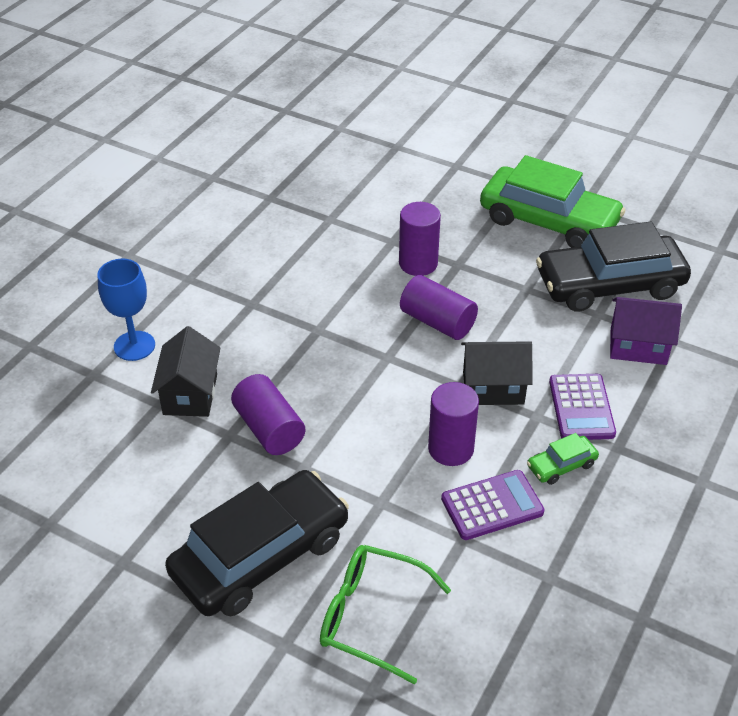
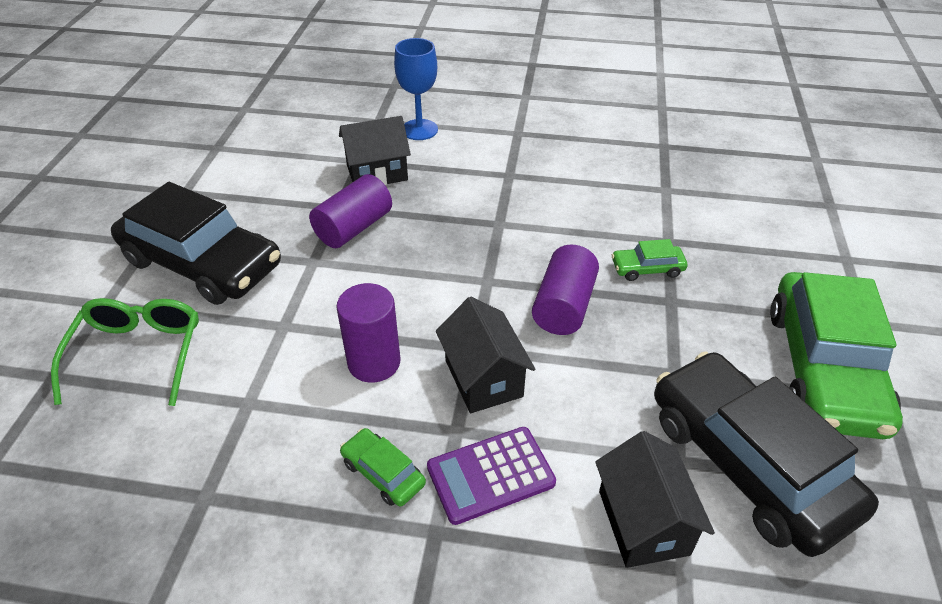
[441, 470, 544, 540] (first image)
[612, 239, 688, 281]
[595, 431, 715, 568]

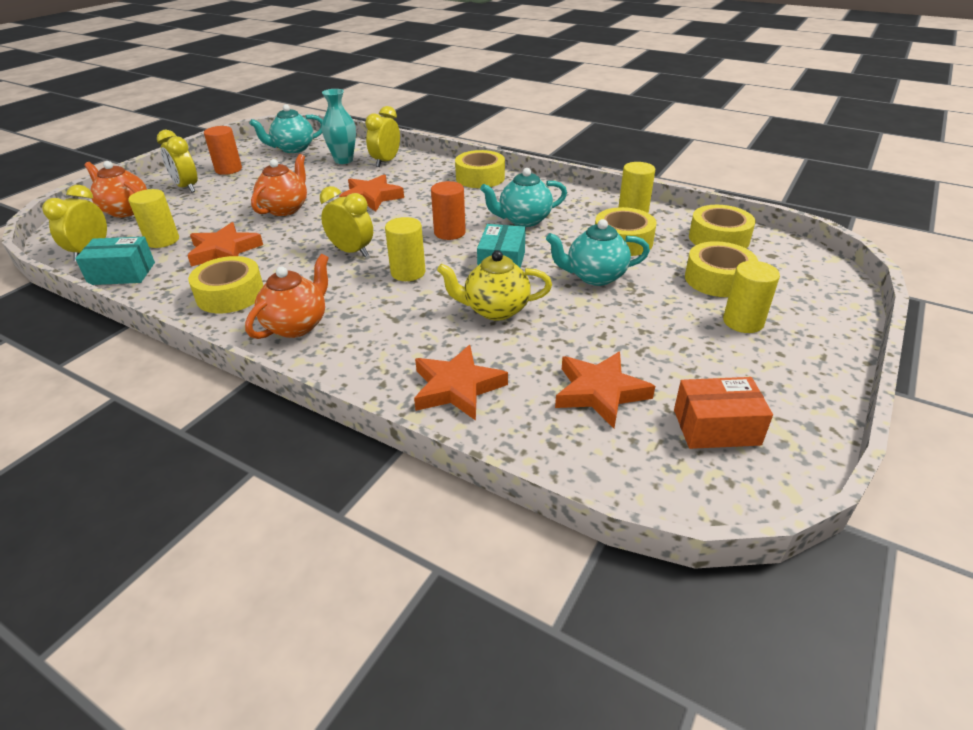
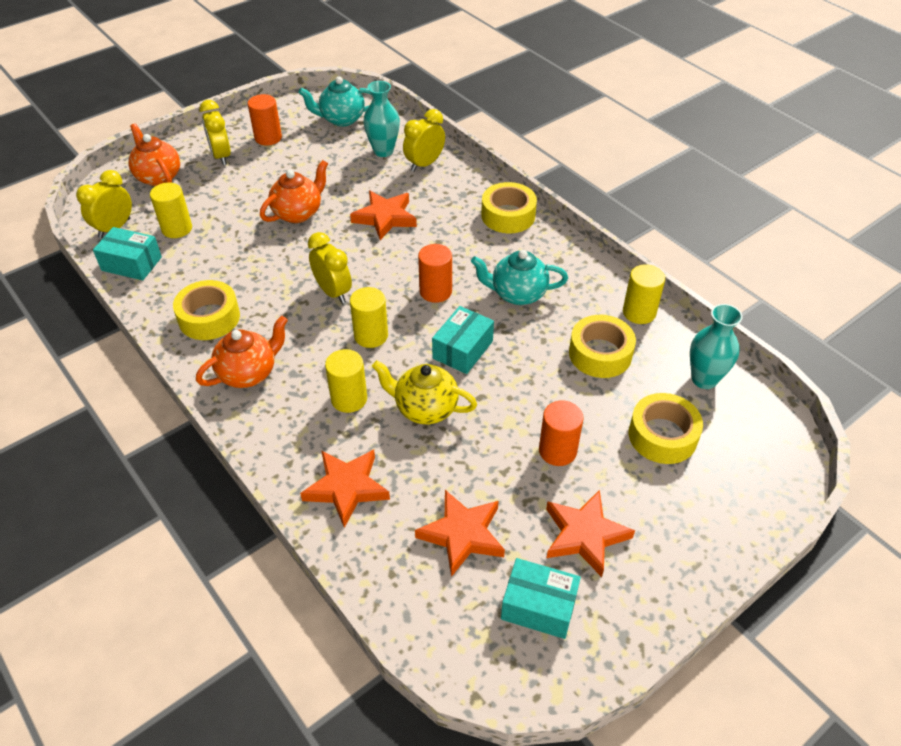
[546, 219, 650, 286] (first image)
[539, 401, 584, 466]
[546, 490, 635, 577]
[325, 349, 367, 413]
[690, 304, 743, 389]
[501, 558, 581, 639]

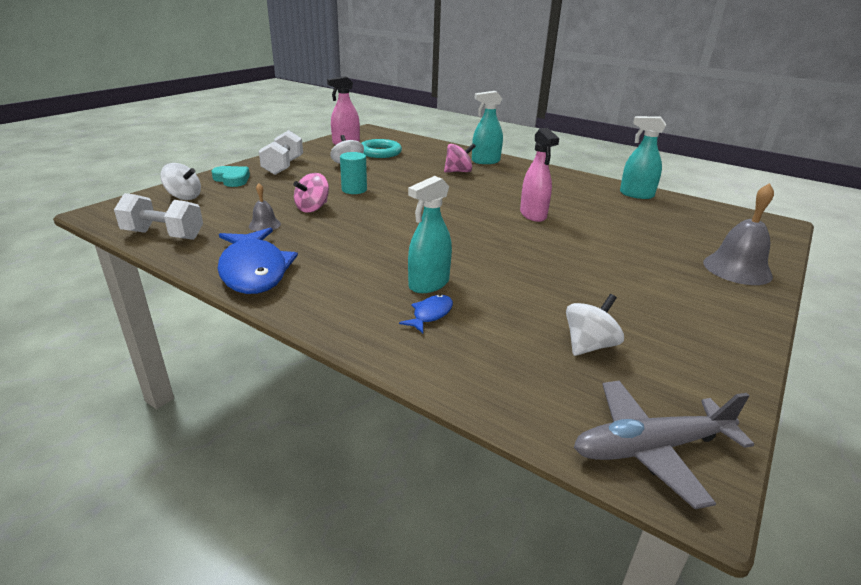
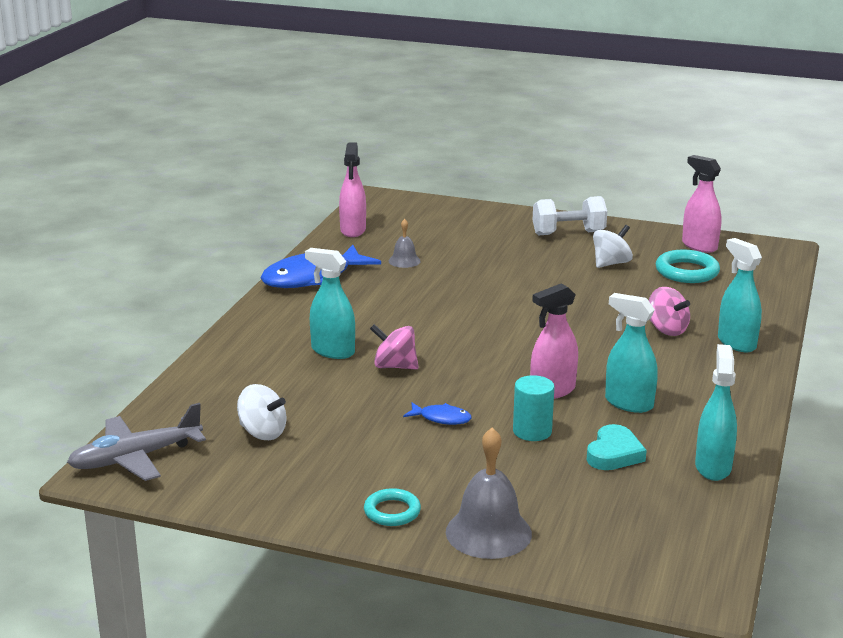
[160, 163, 201, 200] (first image)
[364, 488, 421, 526]
[605, 293, 658, 413]
[587, 424, 647, 470]
[370, 324, 418, 369]
[513, 375, 555, 441]
[403, 402, 472, 425]
[339, 143, 366, 237]
[67, 403, 206, 481]

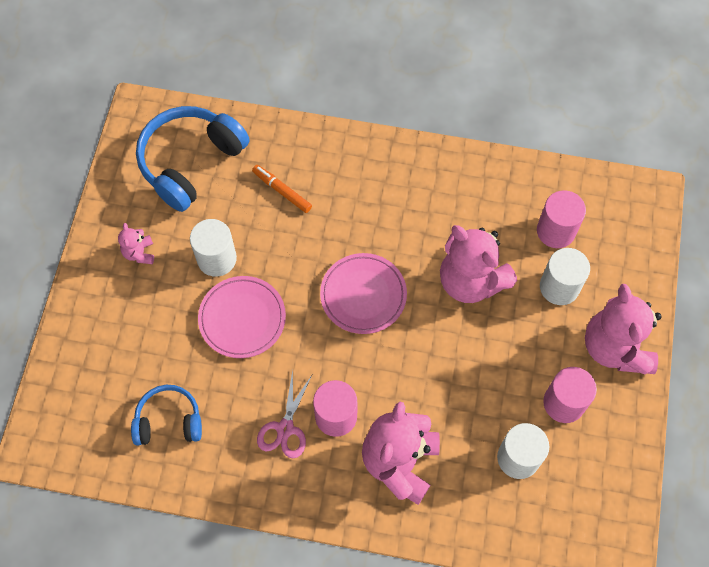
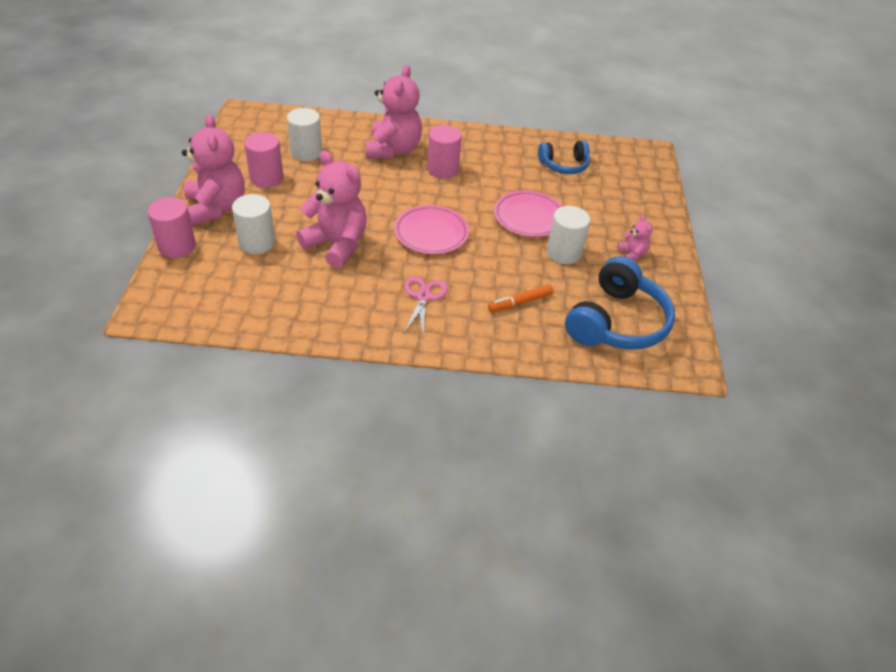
[404, 277, 448, 336]
[147, 197, 196, 258]
[488, 284, 553, 312]

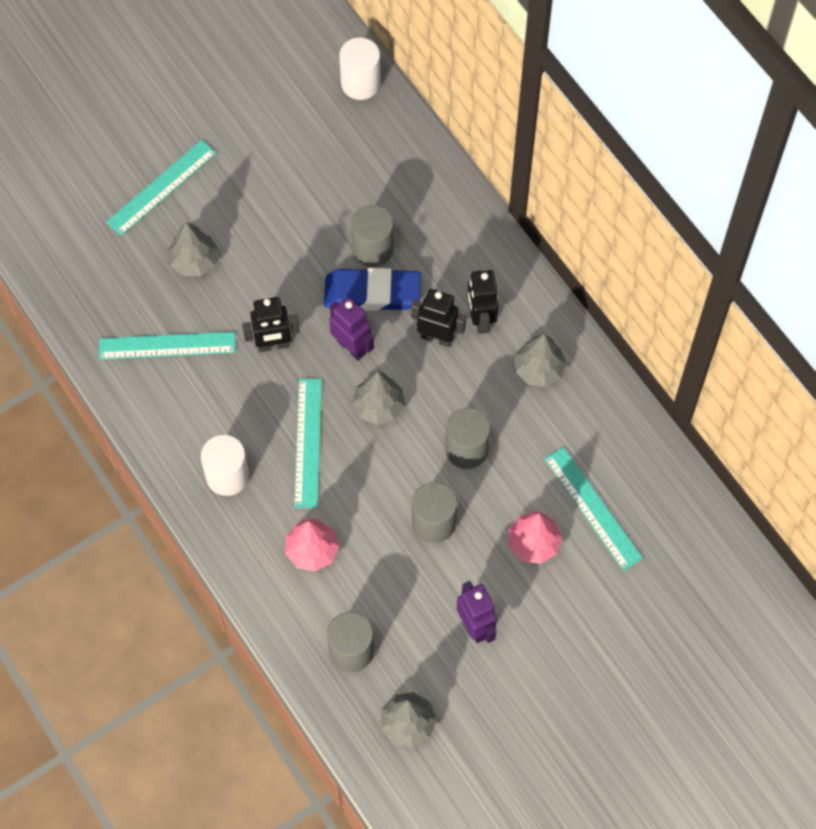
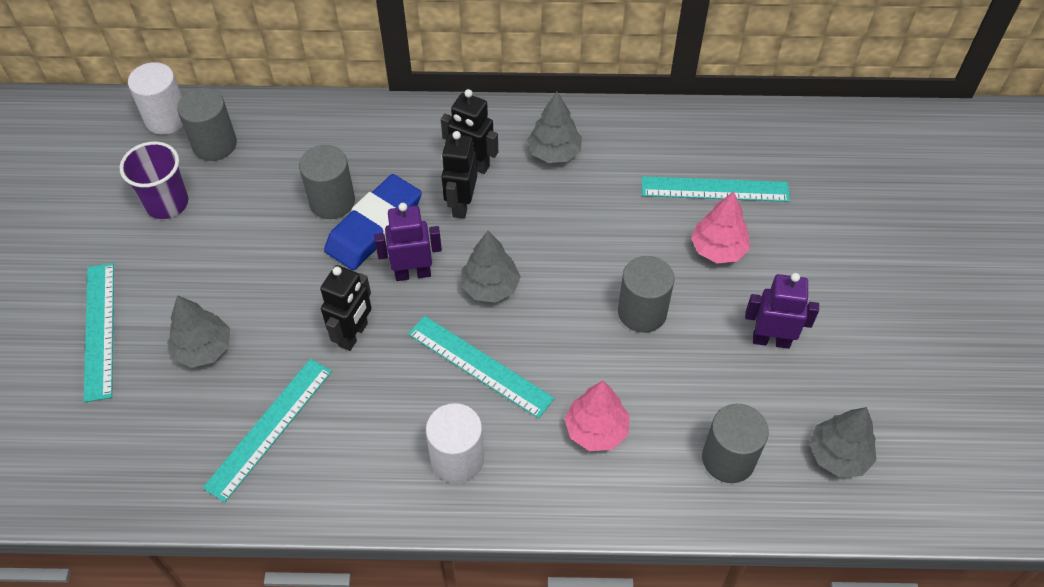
[120, 141, 188, 219]
[177, 88, 237, 161]
[441, 131, 477, 219]

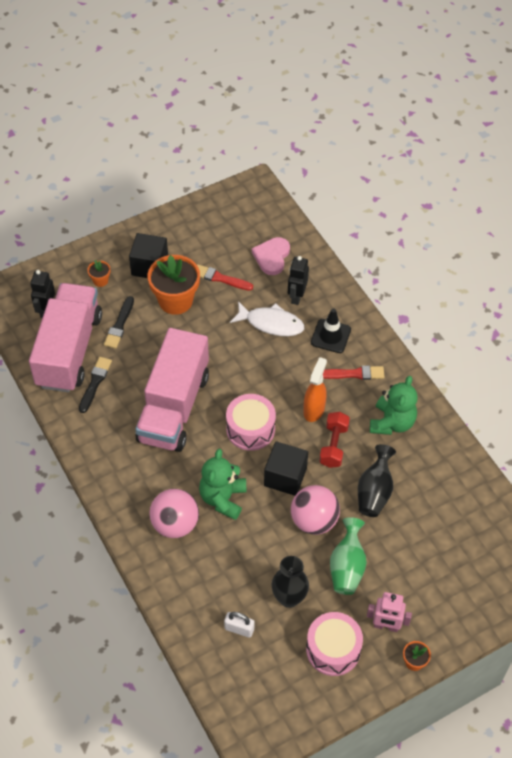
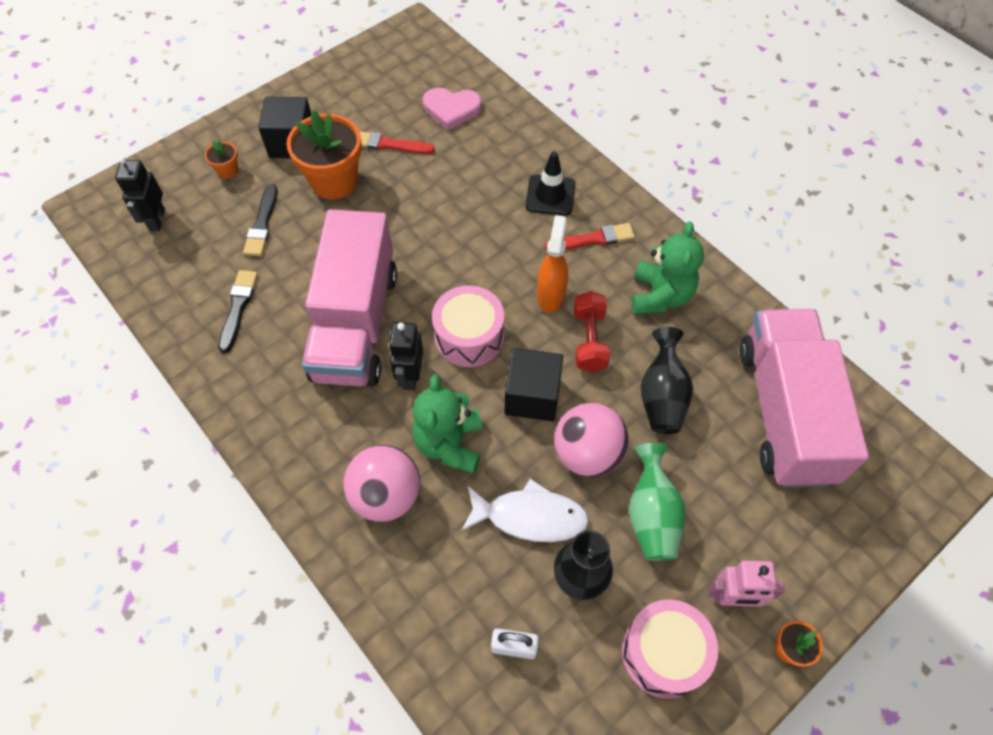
[739, 309, 869, 487]
[461, 479, 589, 542]
[389, 322, 423, 390]
[423, 88, 482, 130]

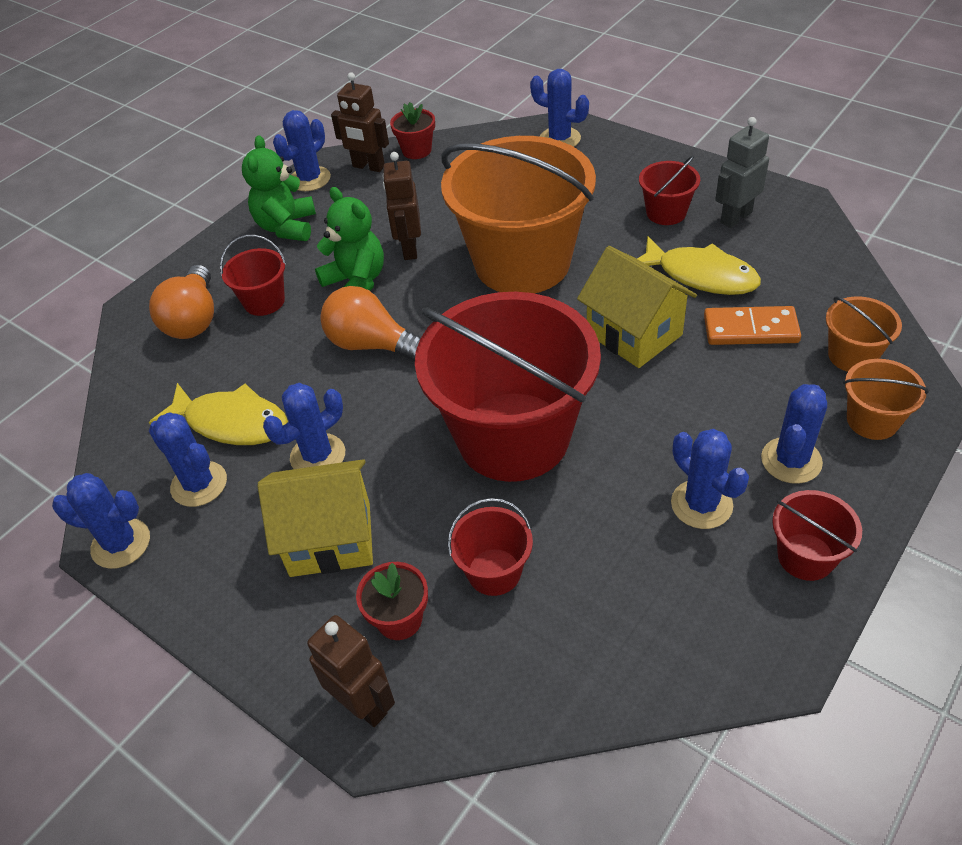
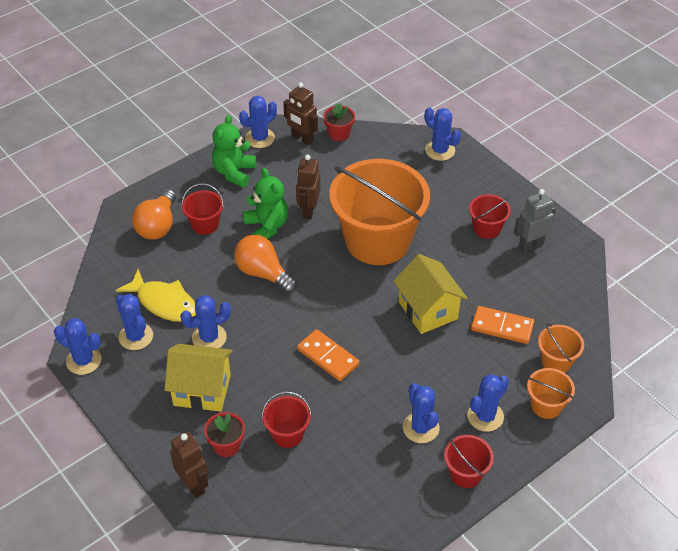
[637, 236, 761, 295] (first image)
[297, 329, 360, 381]

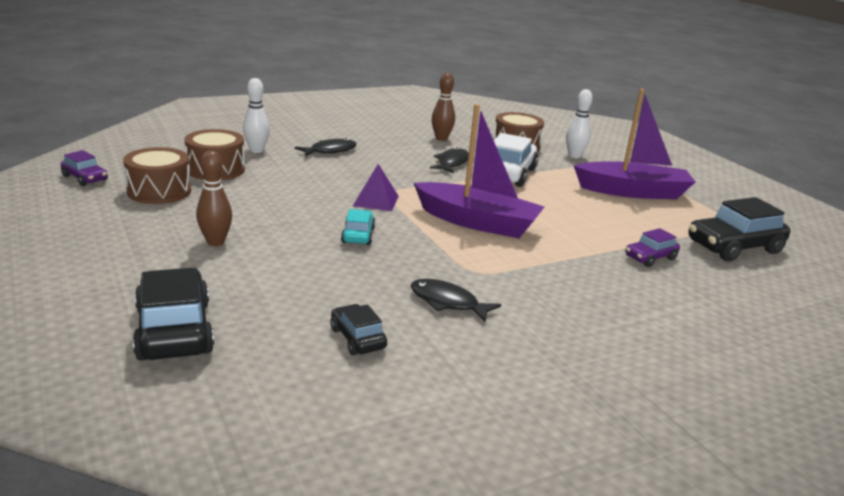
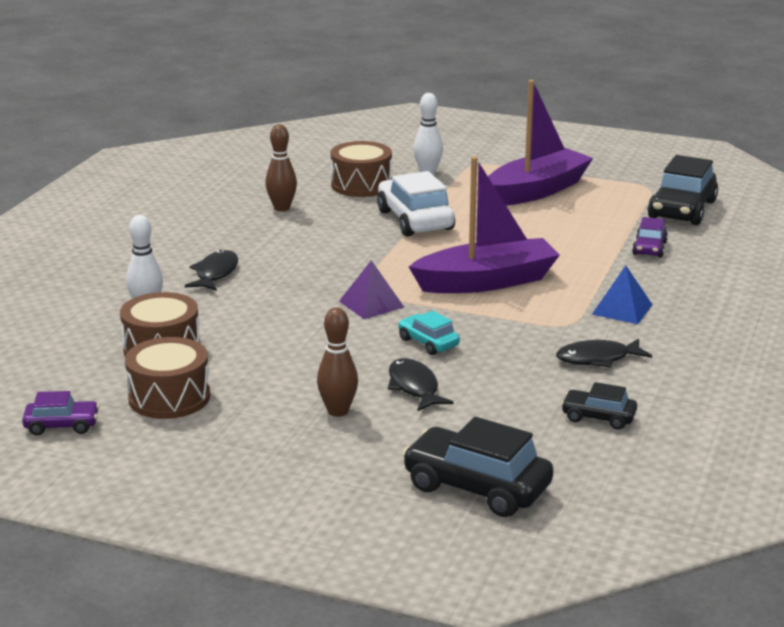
[592, 266, 653, 324]
[388, 358, 454, 411]

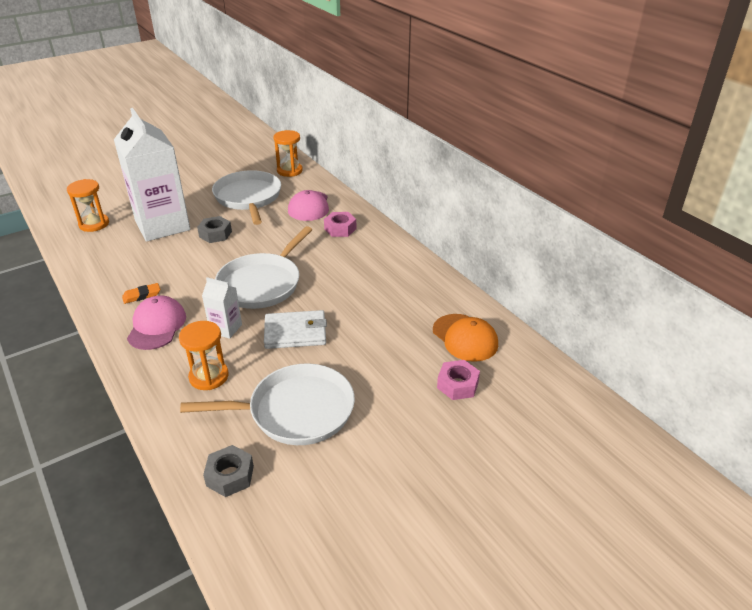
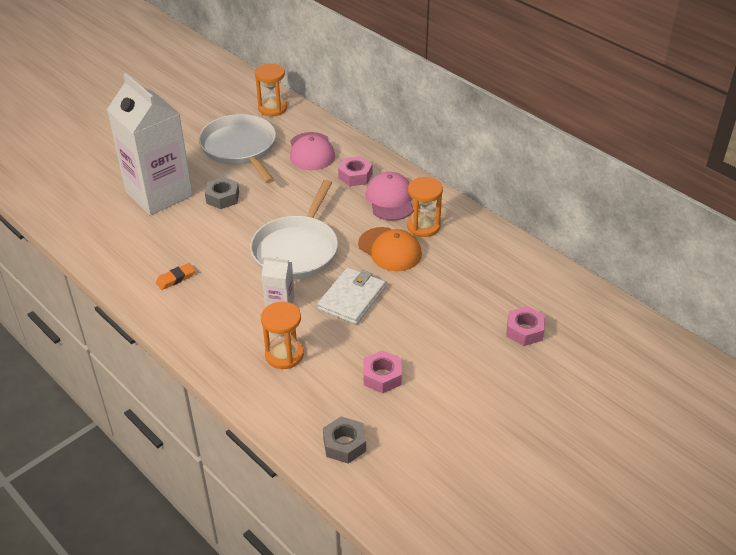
[407, 177, 443, 237]
[366, 172, 414, 220]
[358, 227, 422, 271]
[364, 350, 402, 394]
[317, 267, 386, 325]

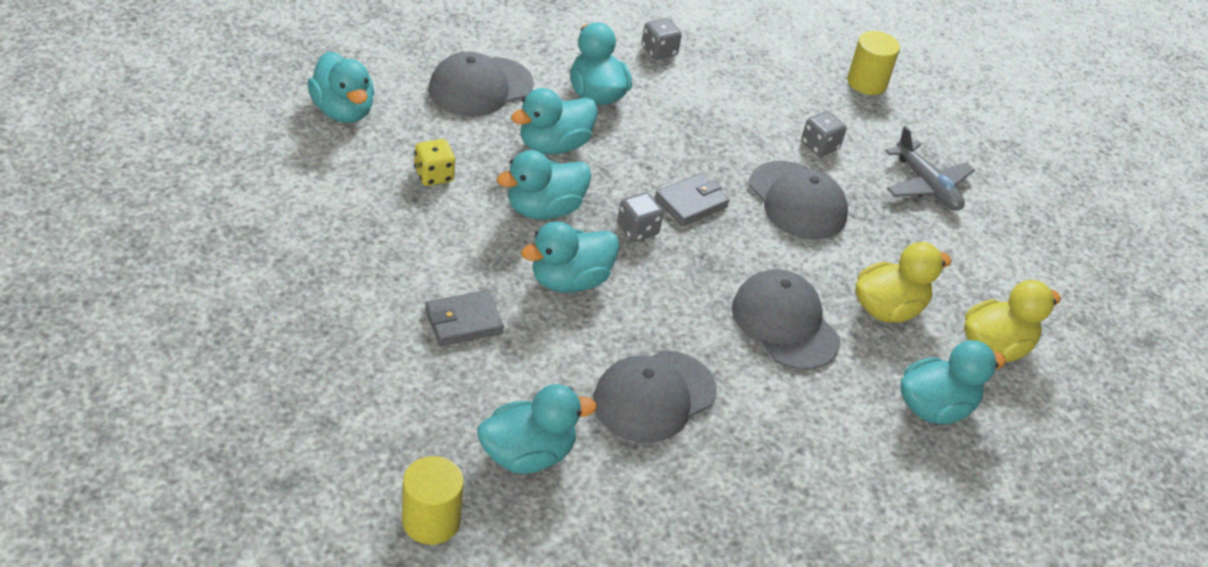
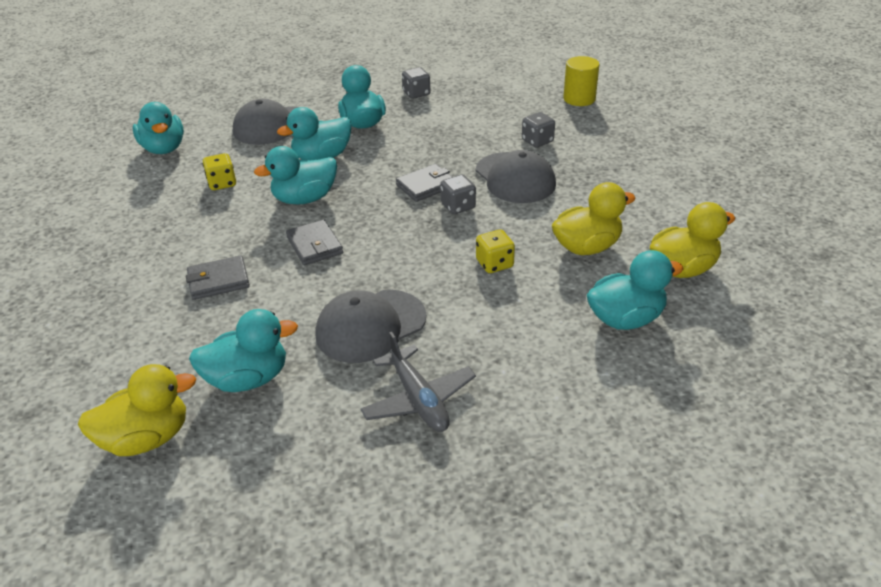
[440, 174, 476, 214]
[361, 332, 476, 432]
[78, 364, 196, 456]
[286, 220, 343, 265]
[476, 230, 515, 273]

